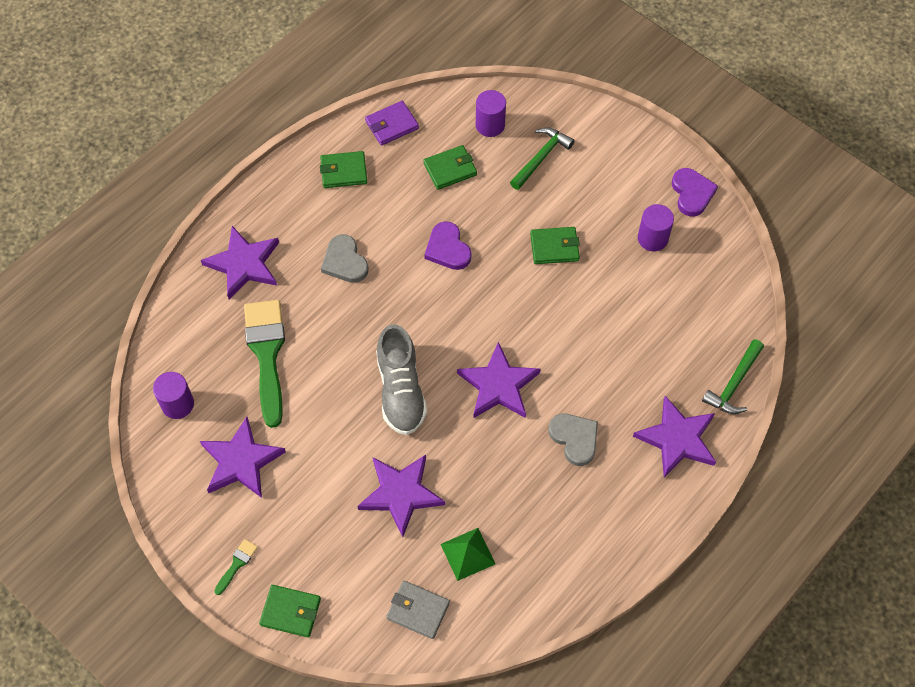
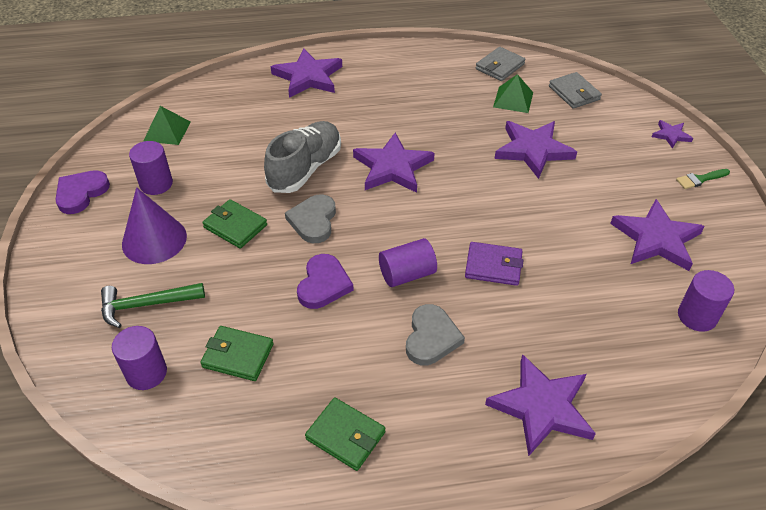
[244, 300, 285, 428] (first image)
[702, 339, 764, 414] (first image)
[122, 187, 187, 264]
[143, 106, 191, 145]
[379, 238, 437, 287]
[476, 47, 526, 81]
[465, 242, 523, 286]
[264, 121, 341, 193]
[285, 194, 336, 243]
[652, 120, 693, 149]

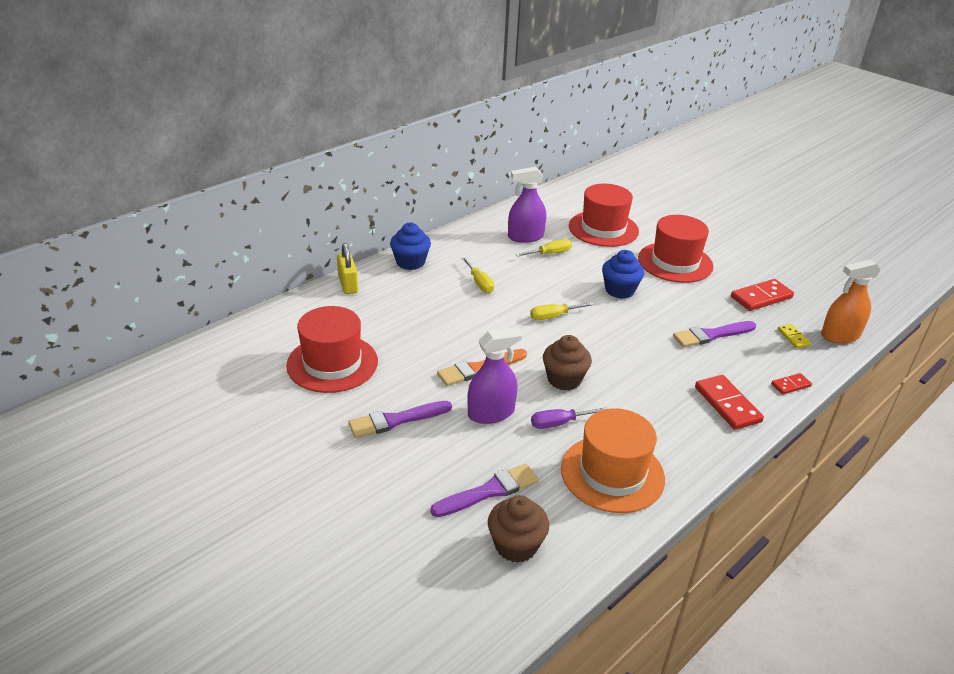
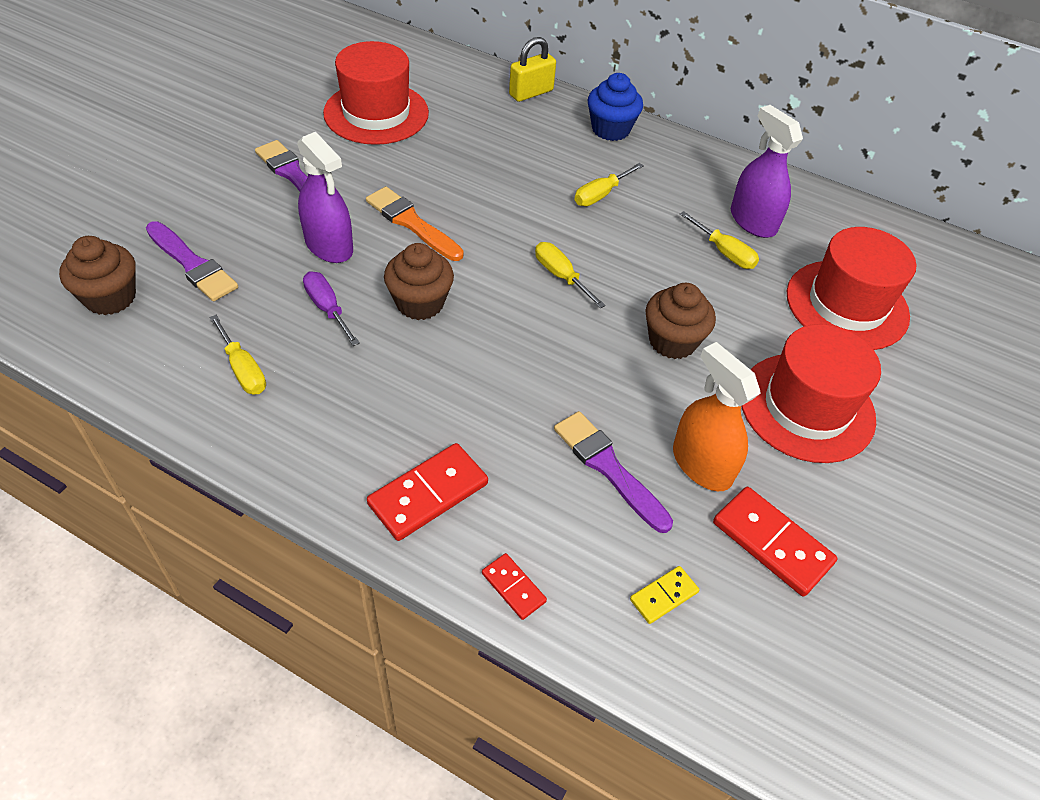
[673, 342, 761, 491]
[209, 315, 266, 394]
[645, 283, 716, 359]

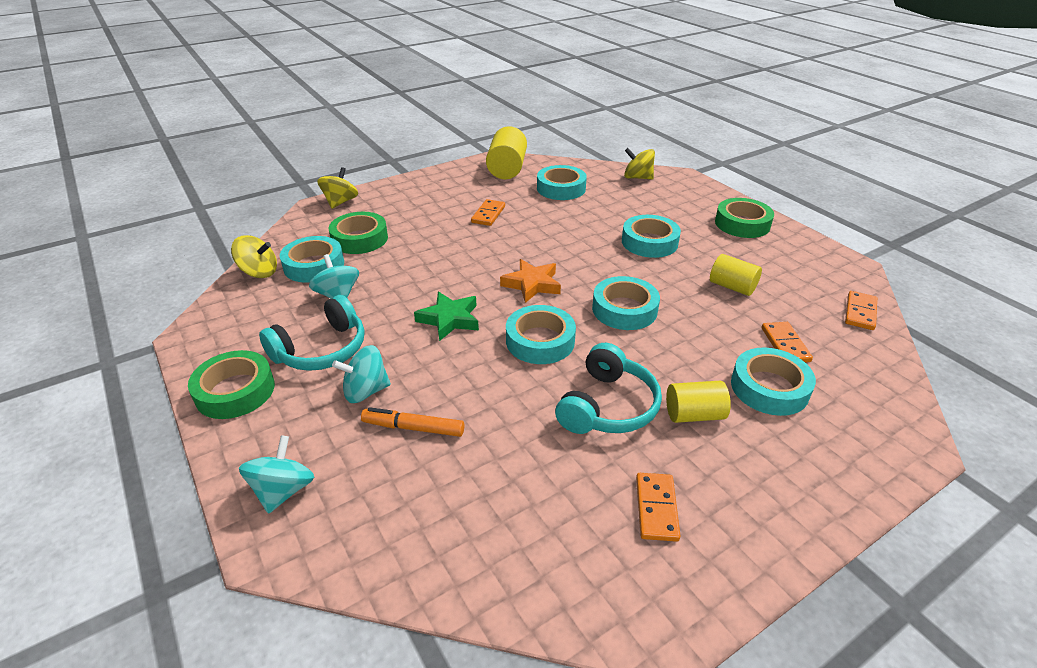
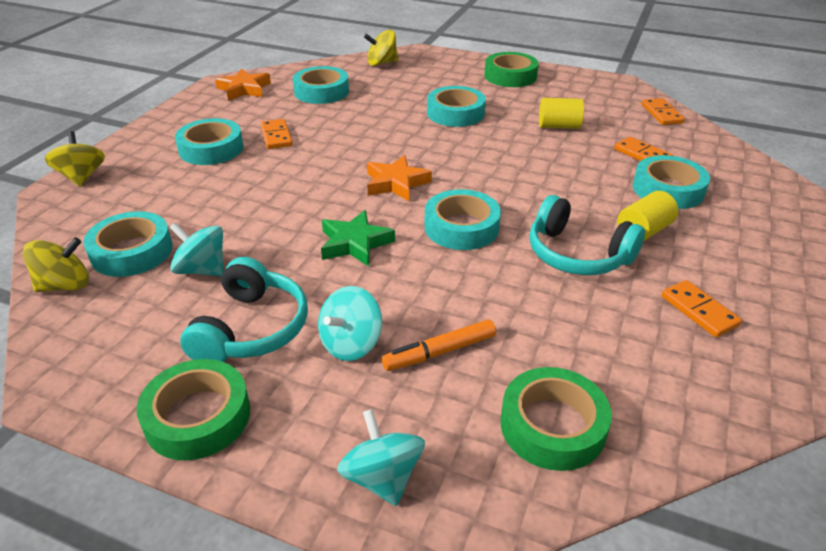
[501, 367, 612, 471]
[175, 118, 243, 165]
[215, 68, 271, 101]
[529, 195, 645, 275]

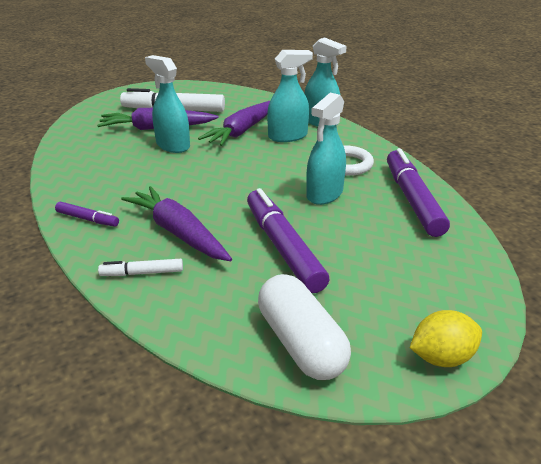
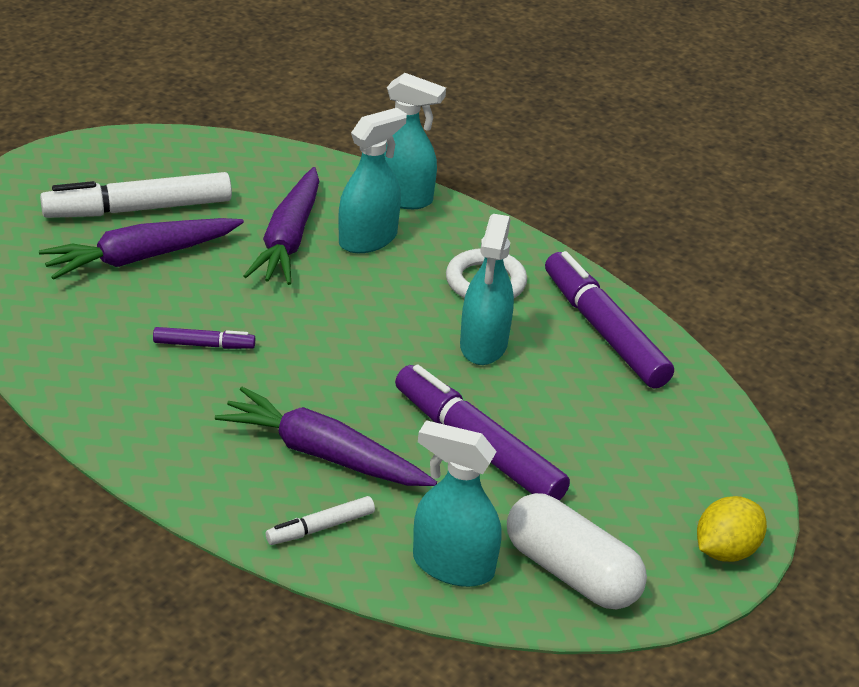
[153, 327, 255, 349]
[413, 420, 502, 587]

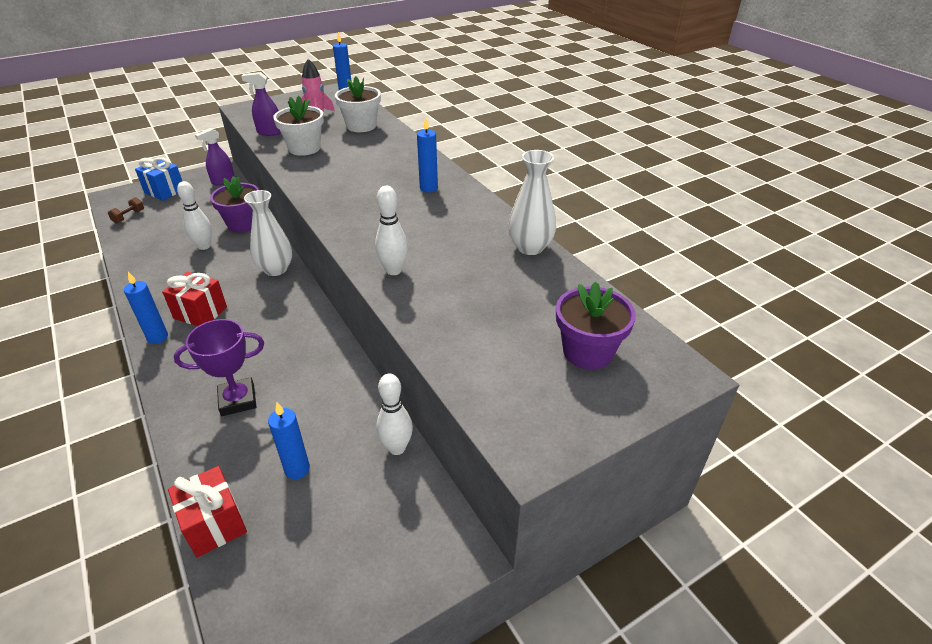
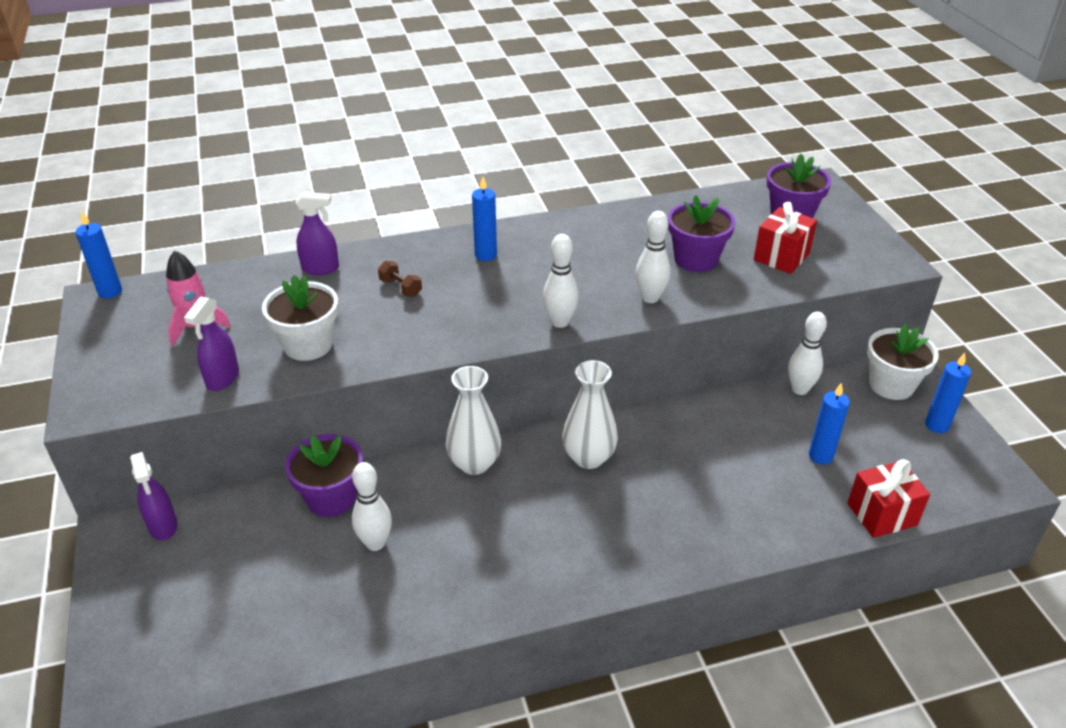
[135, 157, 182, 201] (first image)
[174, 319, 264, 416] (first image)
[295, 192, 339, 275]
[543, 234, 579, 328]
[668, 195, 735, 272]
[378, 261, 422, 297]
[925, 353, 971, 433]
[754, 202, 817, 274]
[867, 324, 939, 400]
[562, 360, 618, 469]

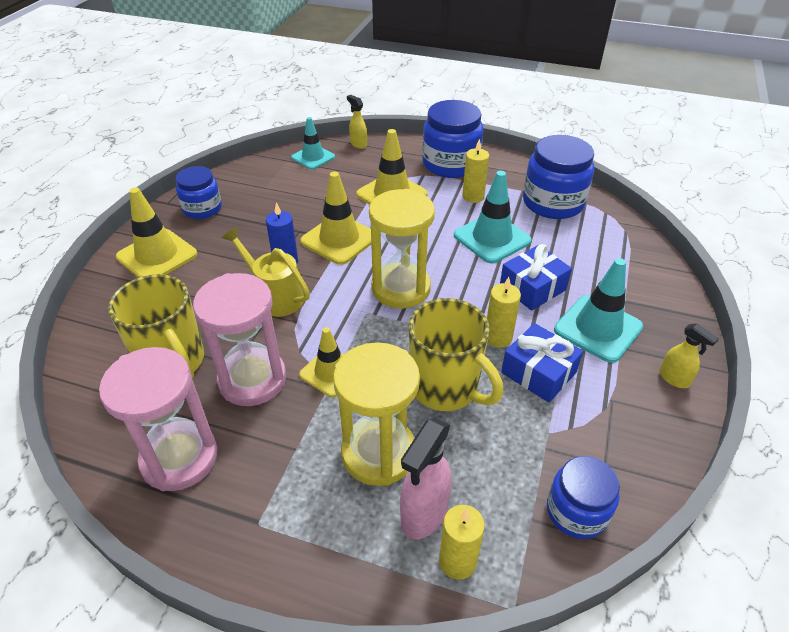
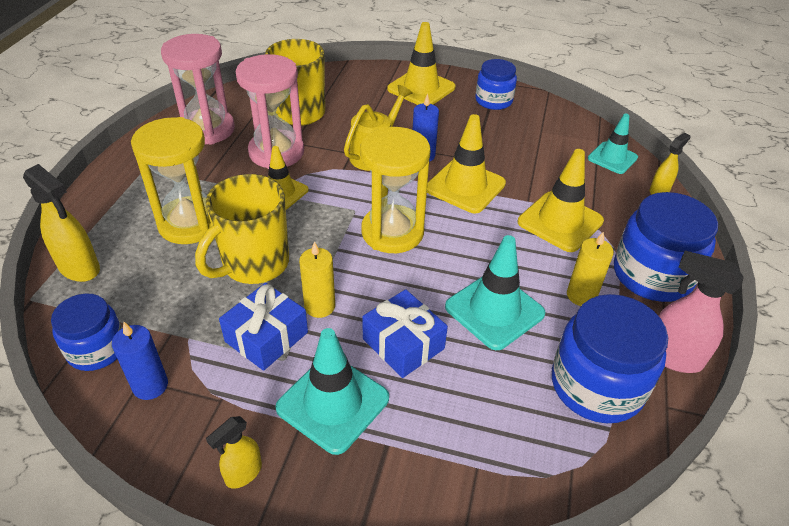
[112, 322, 168, 400]
[659, 251, 744, 373]
[23, 164, 100, 282]

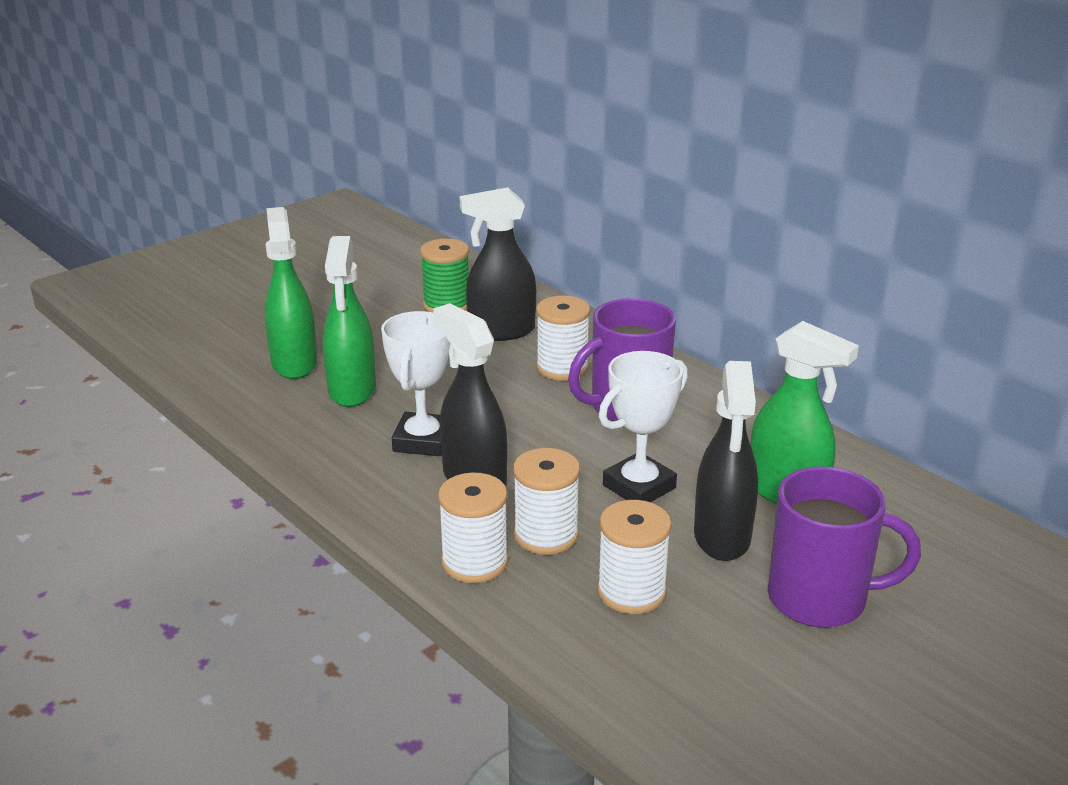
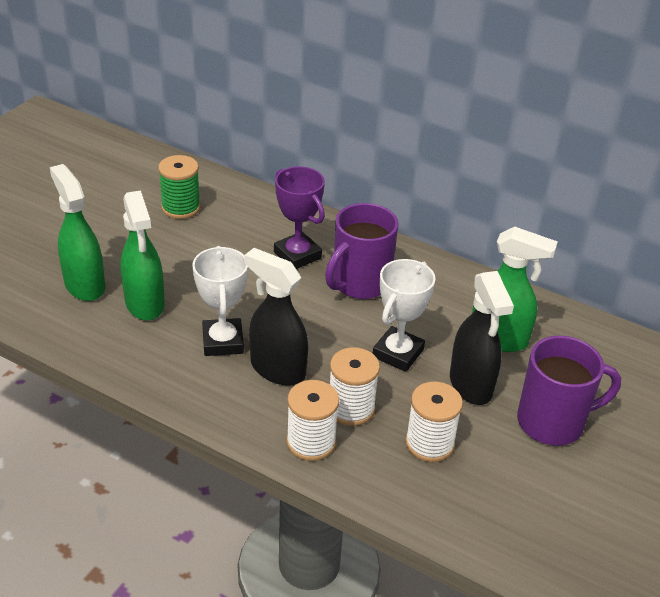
[460, 187, 536, 341] (first image)
[274, 166, 325, 269]

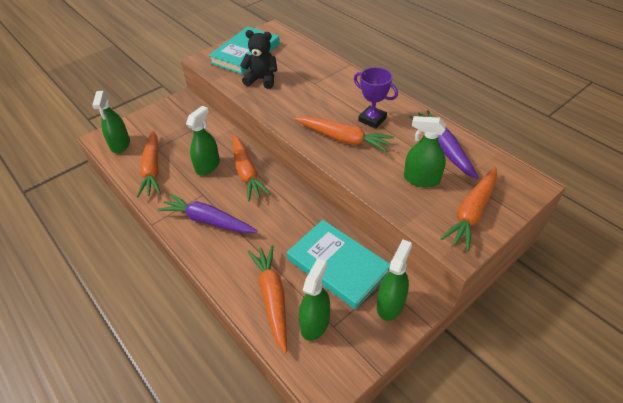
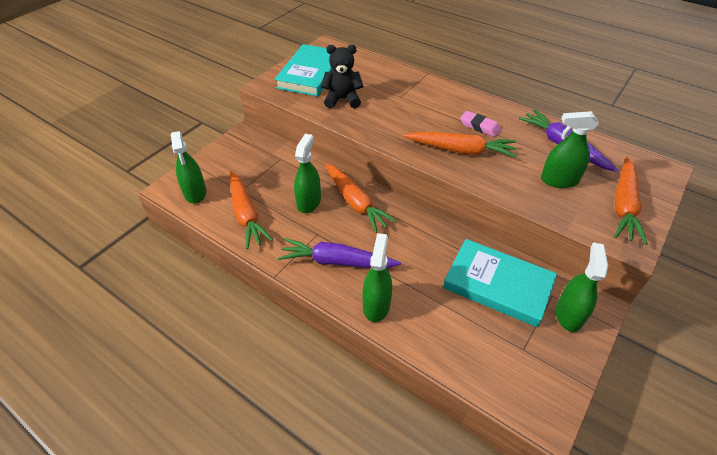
[248, 245, 287, 354] (first image)
[362, 233, 392, 322]
[460, 111, 501, 137]

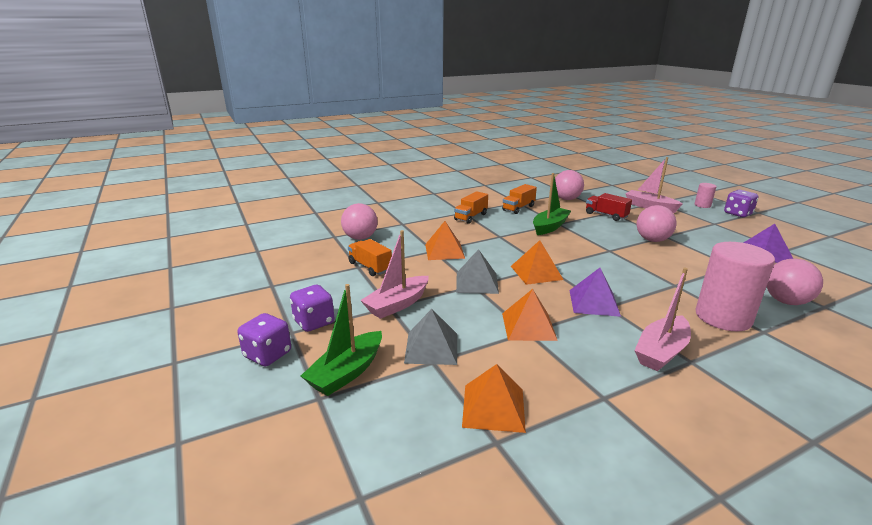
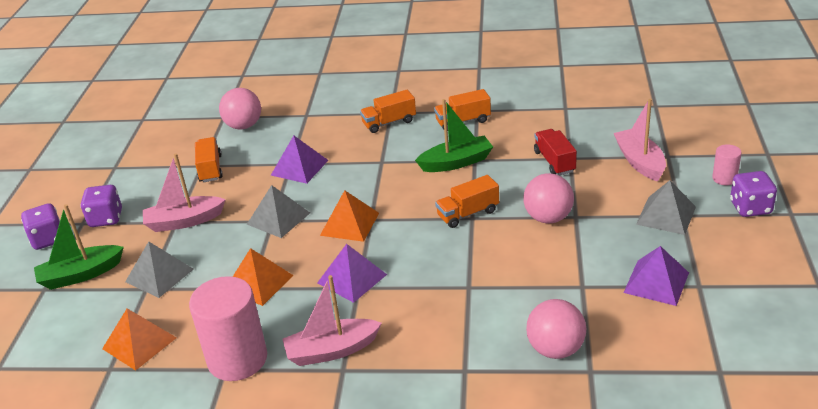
[555, 170, 584, 200] (first image)
[435, 175, 499, 228]
[636, 180, 696, 235]
[189, 276, 267, 381]
[271, 136, 328, 184]

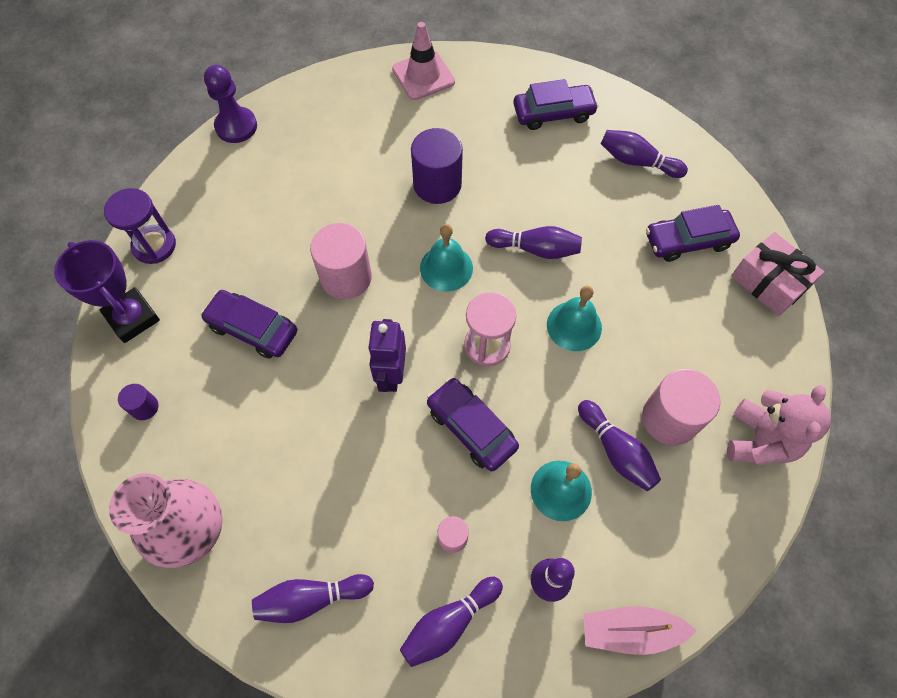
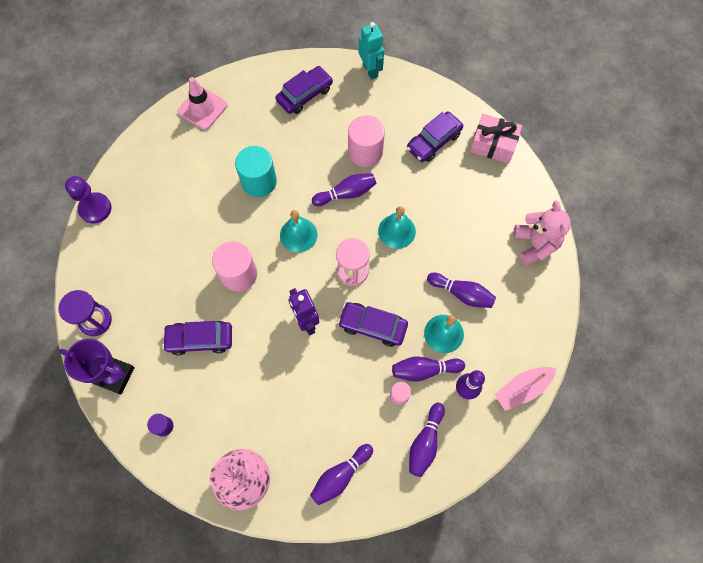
[359, 22, 384, 80]
[392, 357, 465, 382]
[348, 115, 385, 167]
[235, 146, 277, 197]

